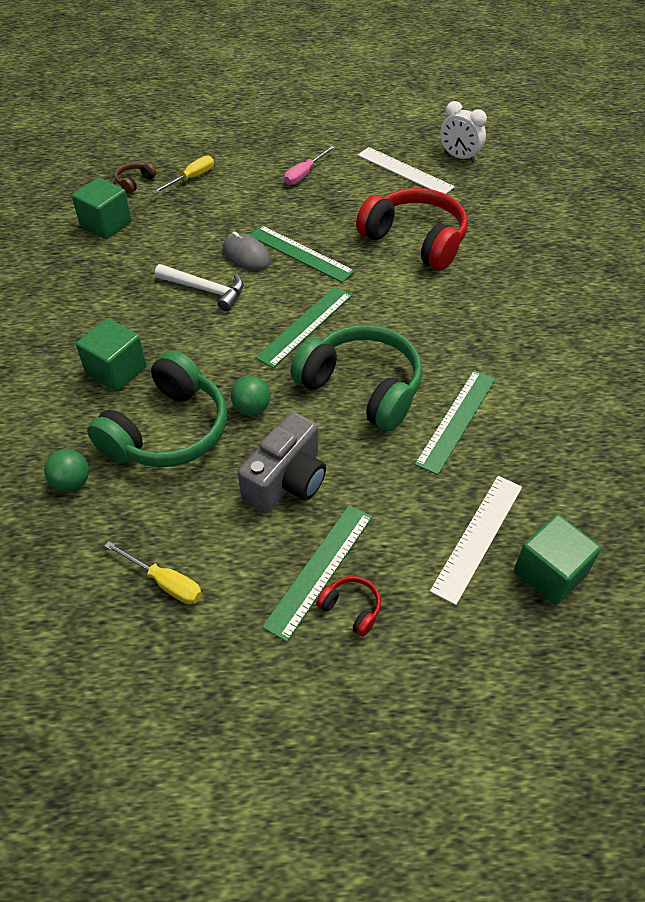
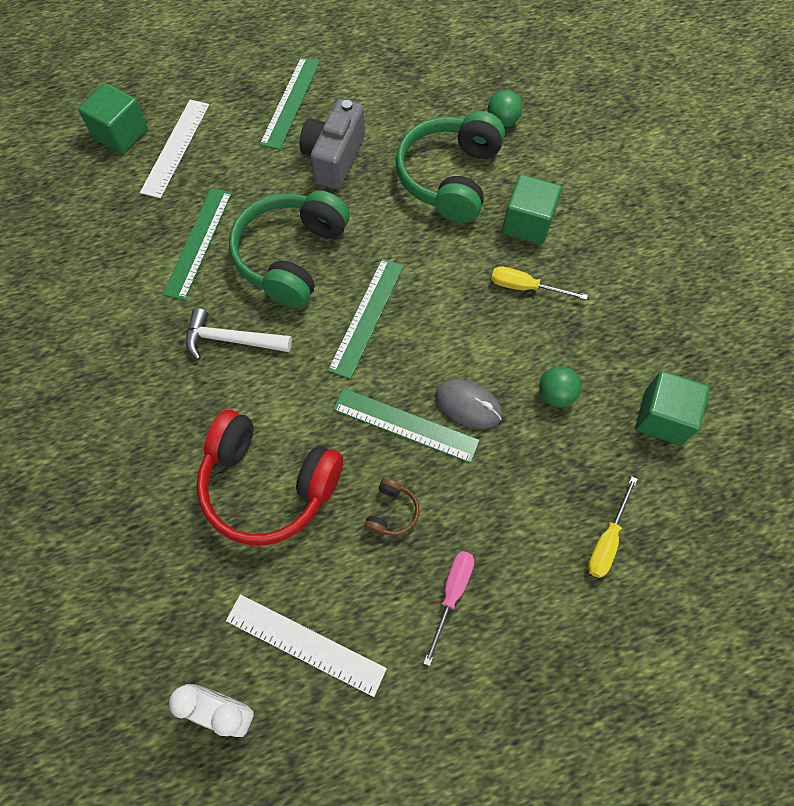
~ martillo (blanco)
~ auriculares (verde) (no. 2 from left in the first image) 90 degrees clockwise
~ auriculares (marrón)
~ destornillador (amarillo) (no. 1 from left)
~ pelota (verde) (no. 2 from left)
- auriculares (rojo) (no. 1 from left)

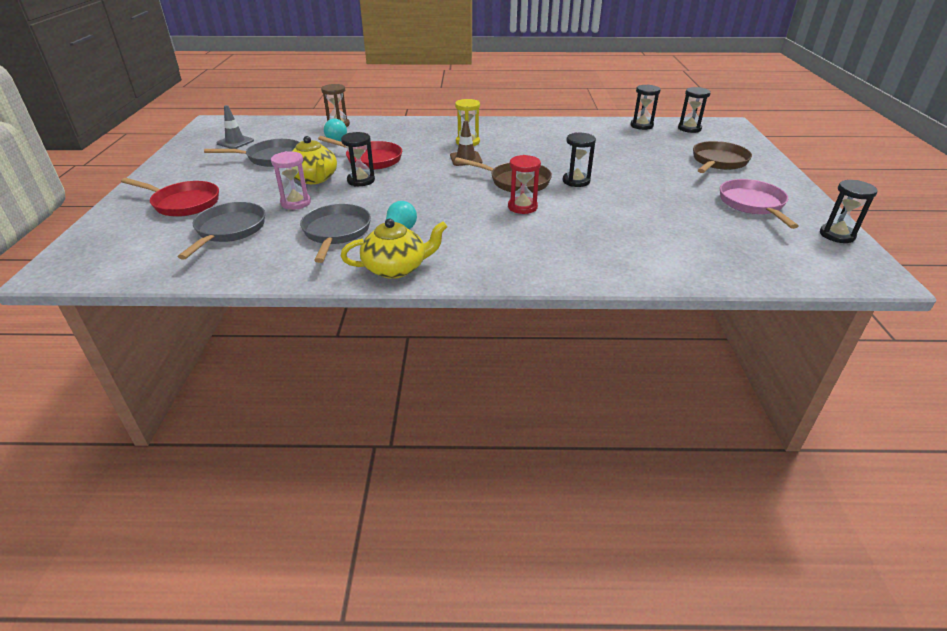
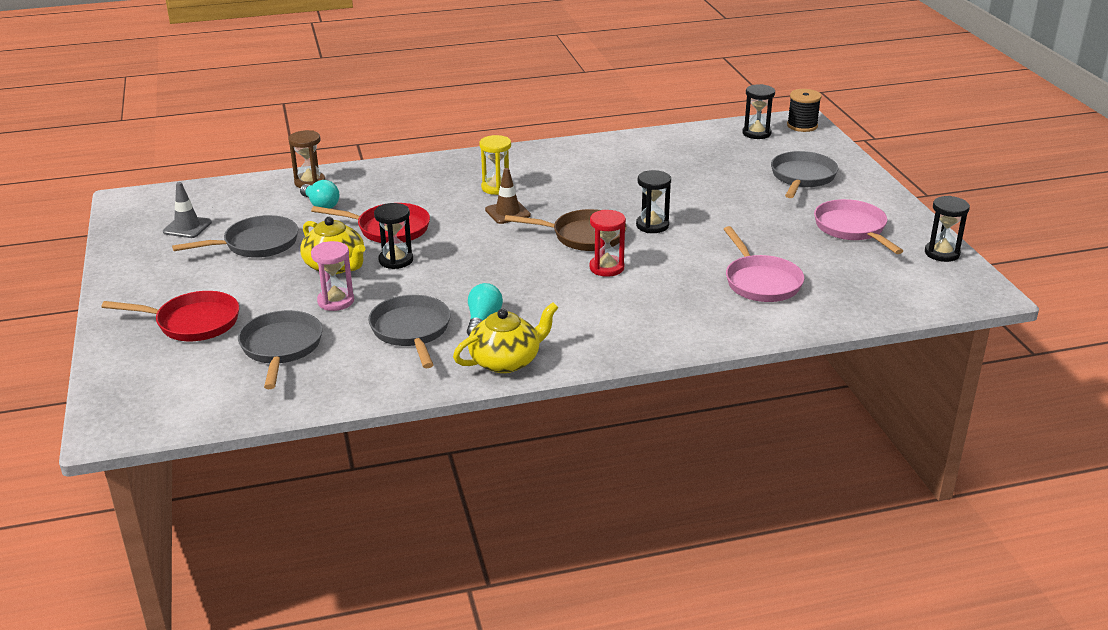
+ sartén (rosa) (no. 1 from left)
~ sartén (marrón) (no. 2 from left) to sartén (gris) (no. 4 from left)
+ carrete (negro)
- reloj de arena (negro) (no. 3 from left)

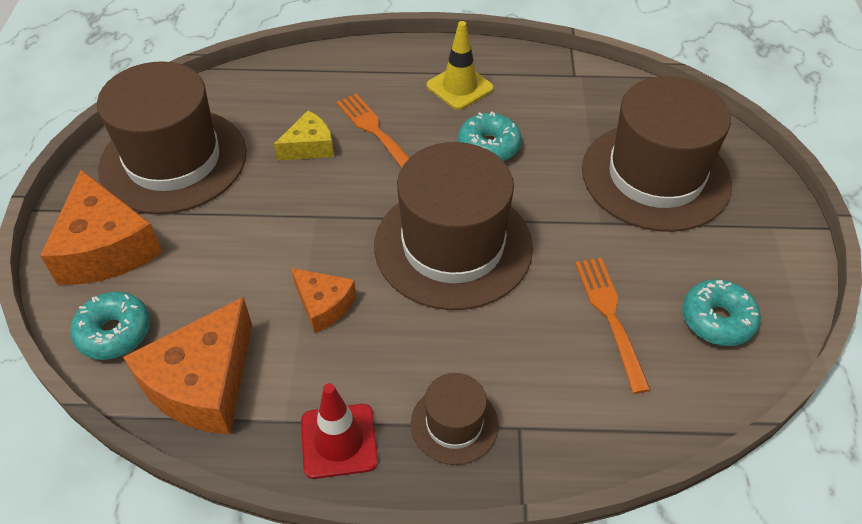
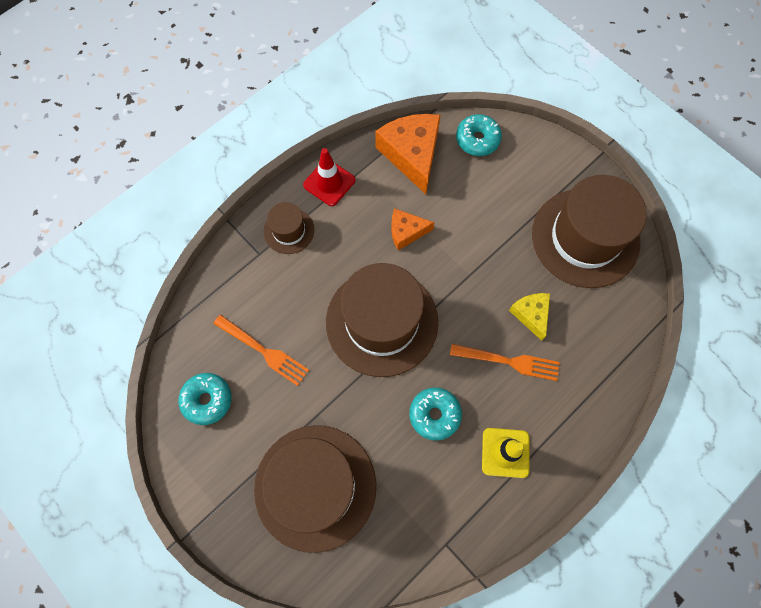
~ queso (amarillo) 150 degrees clockwise
- queso (naranja) (no. 1 from left)

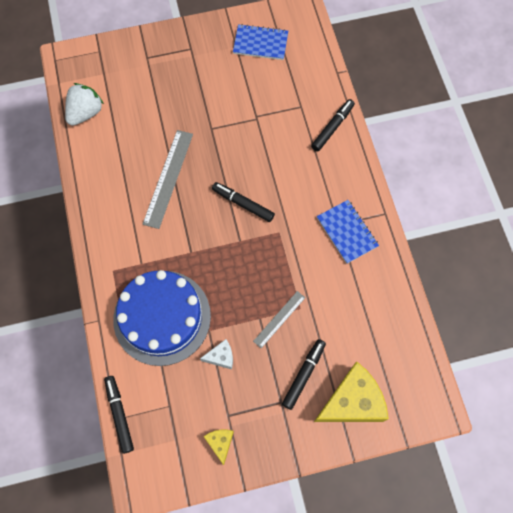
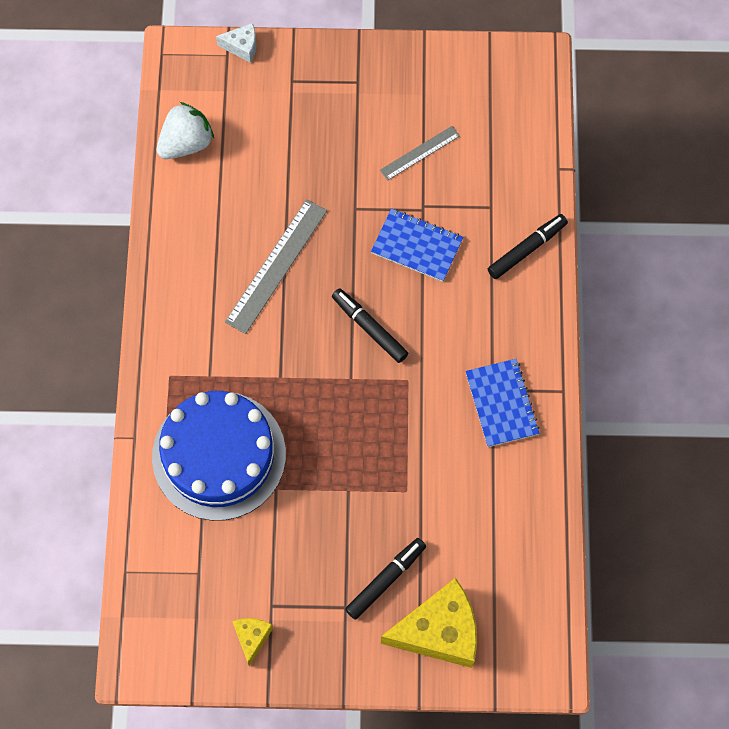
~ queso (blanco)
~ cuaderno (azul) (no. 1 from left)
~ regla (gris) (no. 2 from left)
- rotulador (negro) (no. 1 from left)

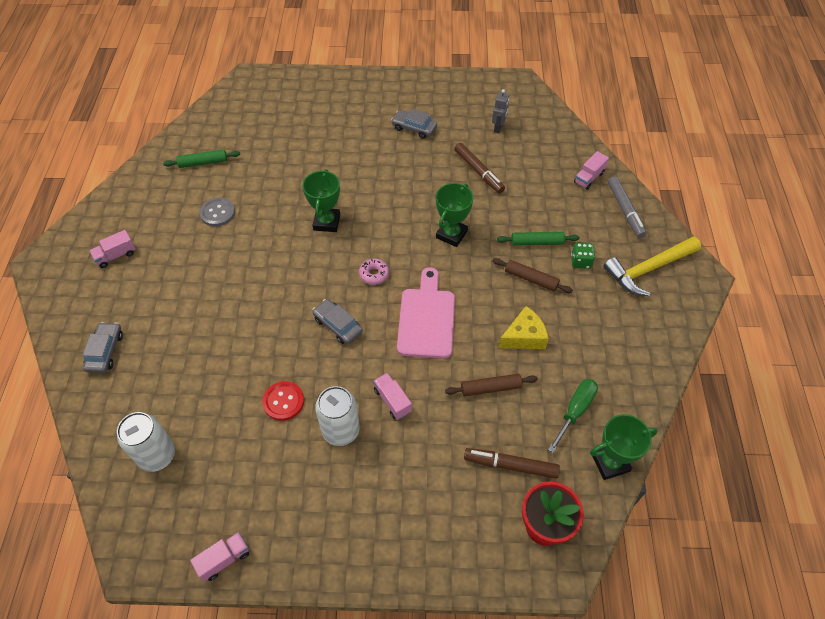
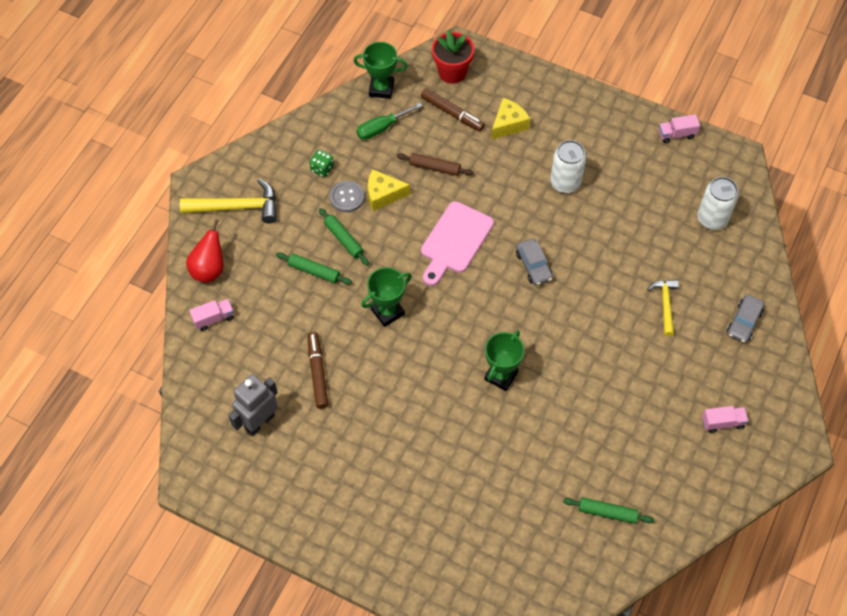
~ rotulador (gris) to pera (rojo)
~ robot (gris) x1.71
~ dado (verde)
~ rodillo (marrón) (no. 2 from left) to rodillo (verde) (no. 2 from left)
~ botón (gris)
+ queso (amarillo) (no. 2 from left)
+ martillo (amarillo) (no. 2 from left)
- botón (rojo)
- rosquilla (rosa)
- camión (rosa) (no. 3 from left)
- coche (gris) (no. 3 from left)

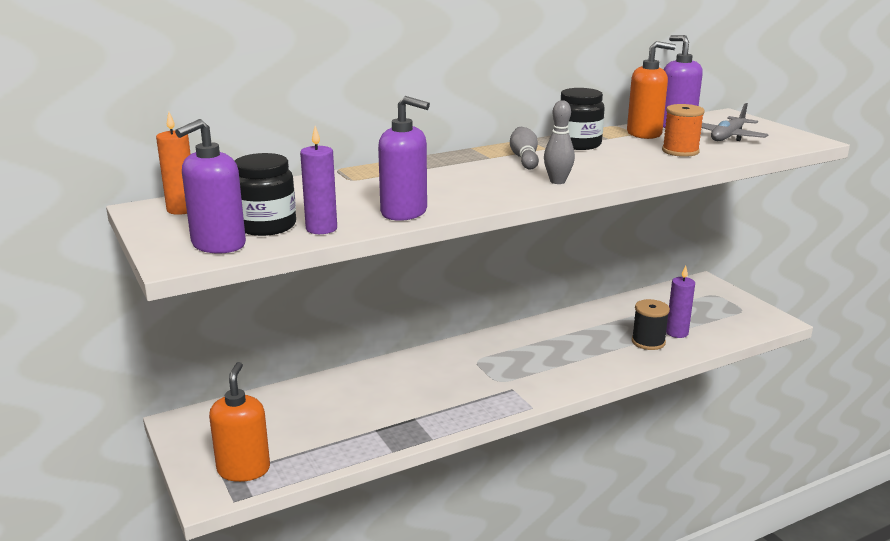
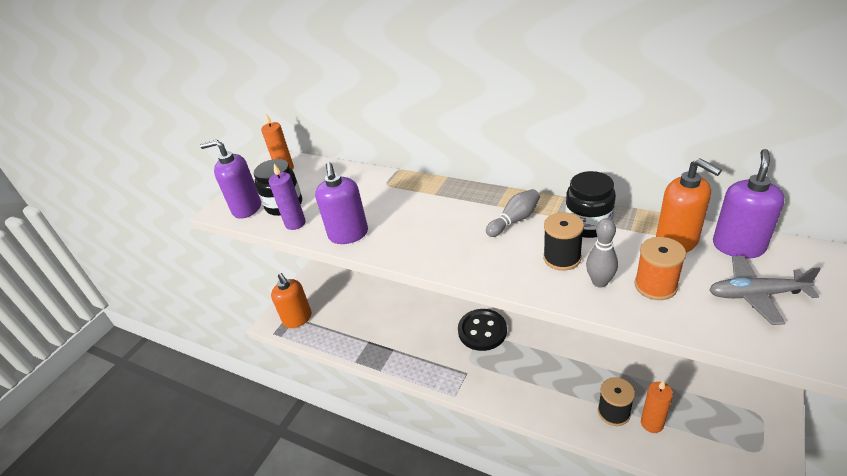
~ dispensador de jabón (naranja) (no. 1 from left) 90 degrees clockwise
+ botón (negro)
+ carrete (negro) (no. 1 from left)
~ bolo (gris) (no. 2 from left)
~ vela (morado) (no. 2 from left) to vela (naranja) (no. 2 from left)

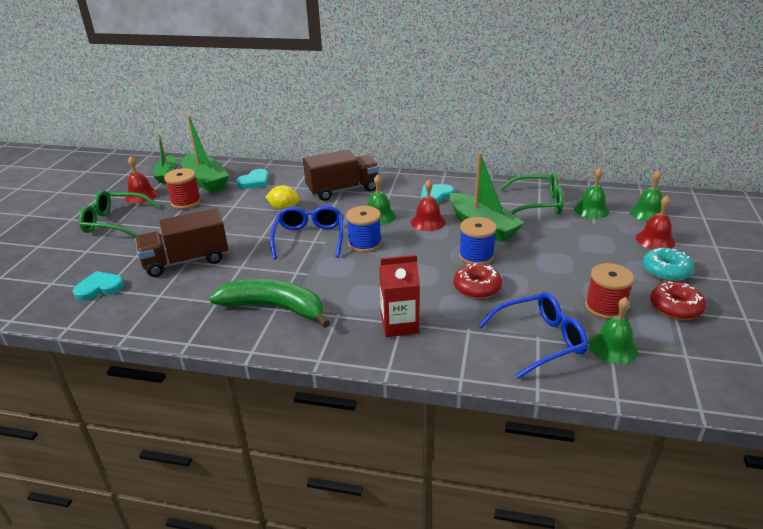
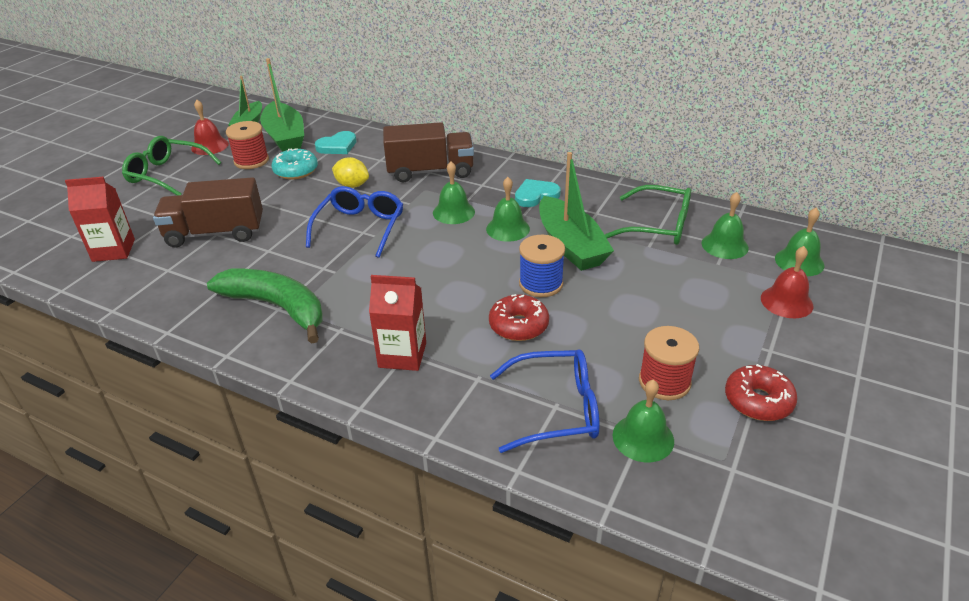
~ corazón (turquesa) (no. 1 from left) to cartón de leche (rojo) (no. 1 from left)
~ rosquilla (turquesa)
~ campana (rojo) (no. 2 from left) to campana (verde) (no. 2 from left)
- carrete (azul) (no. 1 from left)

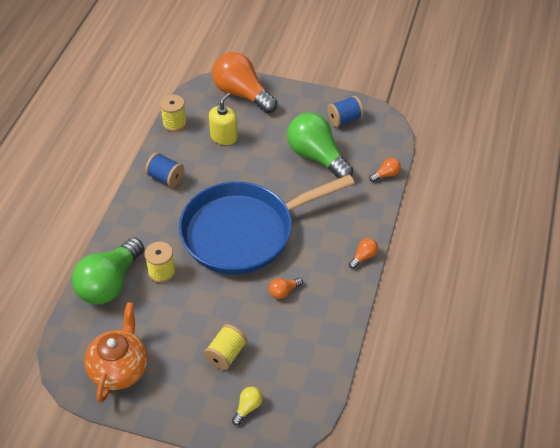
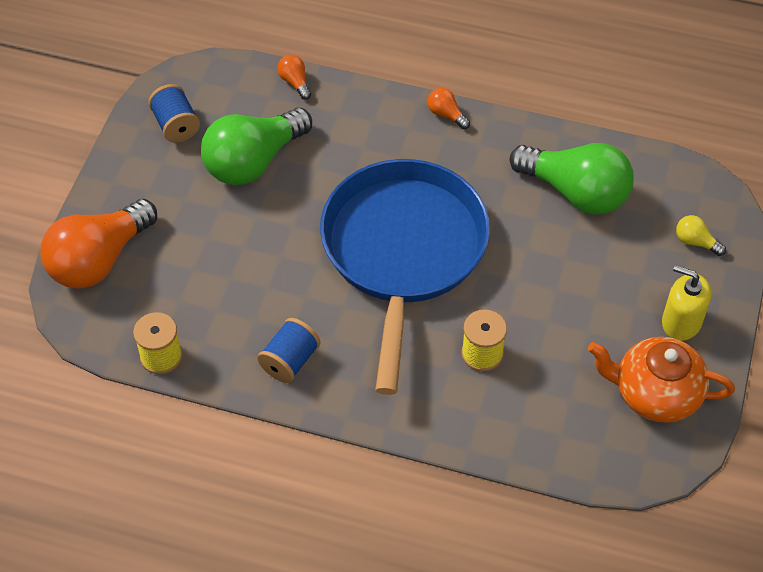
~ sartén (azul) 150 degrees counterclockwise
~ bombilla (verde) (no. 1 from left in the first image) to bombilla (verde) (no. 2 from left)
~ dispensador de jabón (amarillo)
- carrete (amarillo) (no. 3 from left)
- bombilla (naranja) (no. 2 from left)

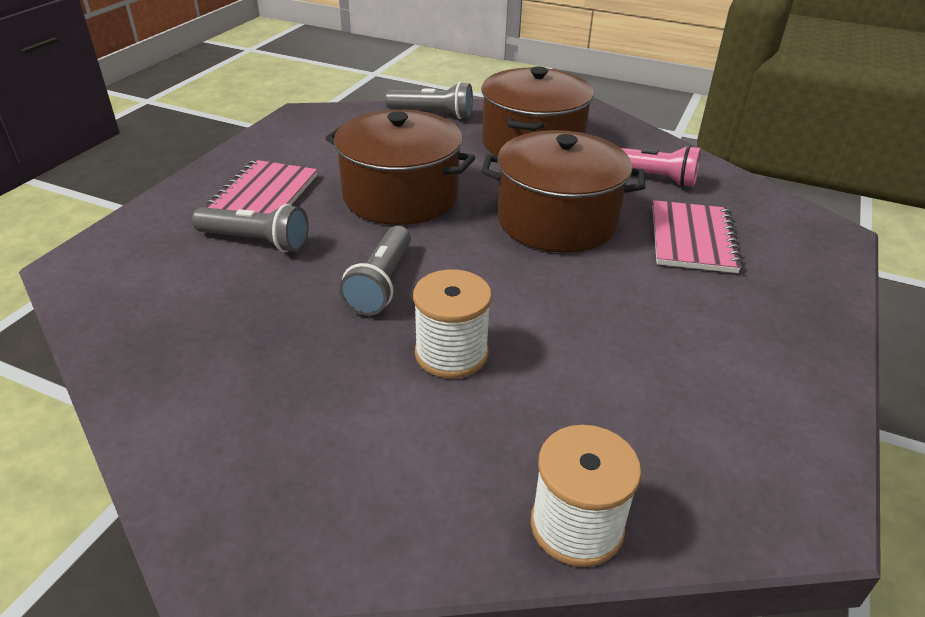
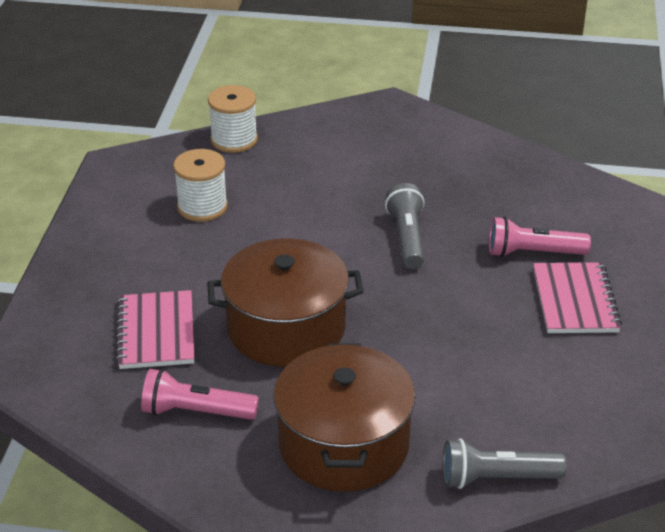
~ carrete (blanco) (no. 1 from left)
~ lámpara de mano (gris) (no. 1 from left) to lámpara de mano (rosa) (no. 2 from left)
- olla (marrón) (no. 1 from left)

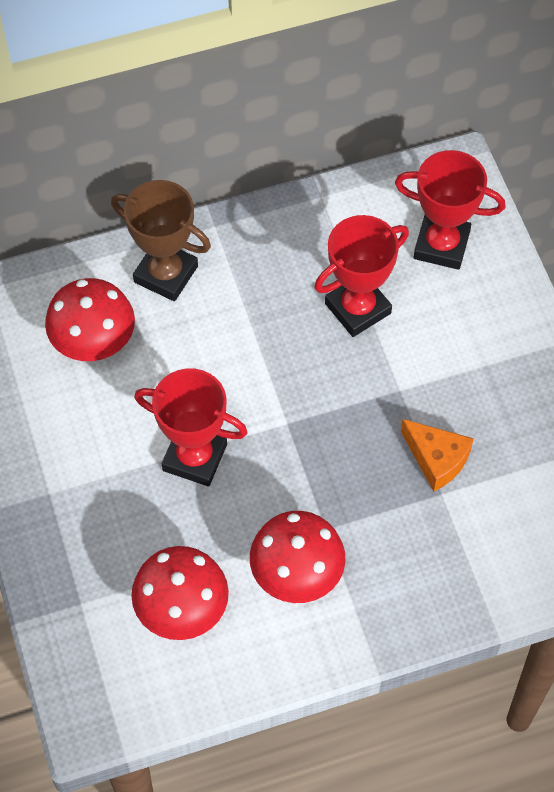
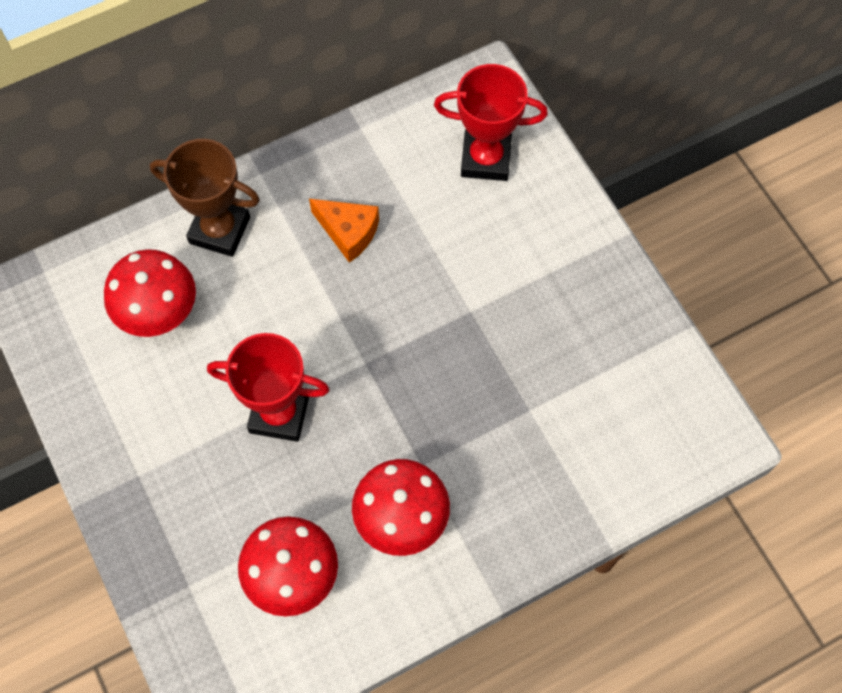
~ queso (naranja)
- trofeo (rojo) (no. 2 from left)

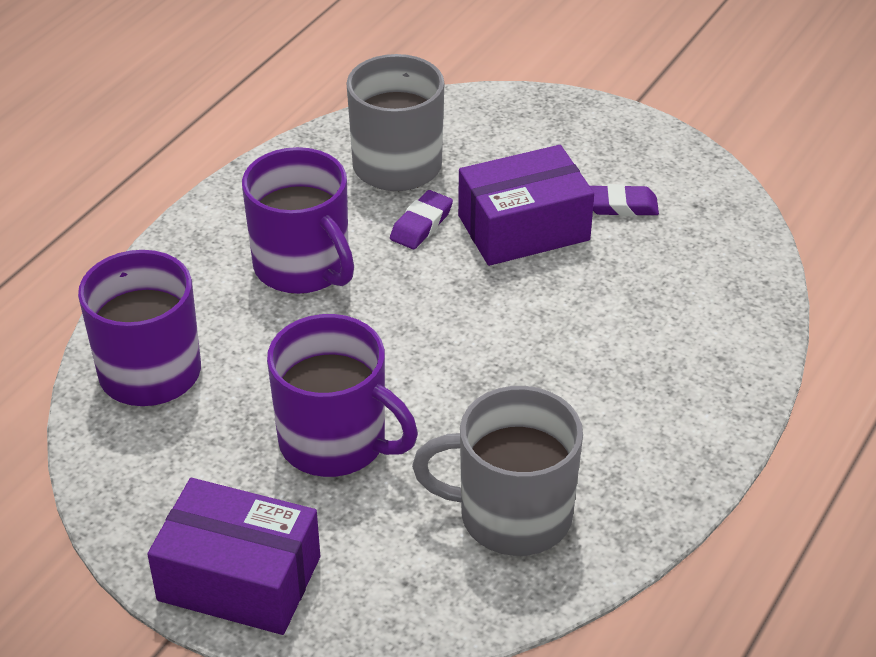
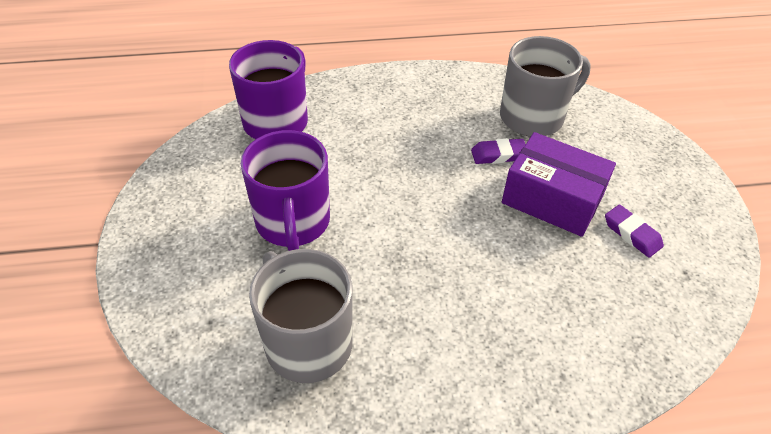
- caja (morado) (no. 1 from left)
- taza (morado) (no. 2 from left)

